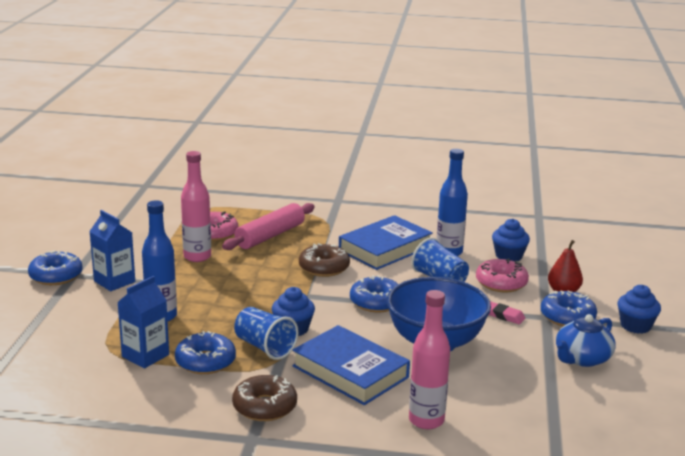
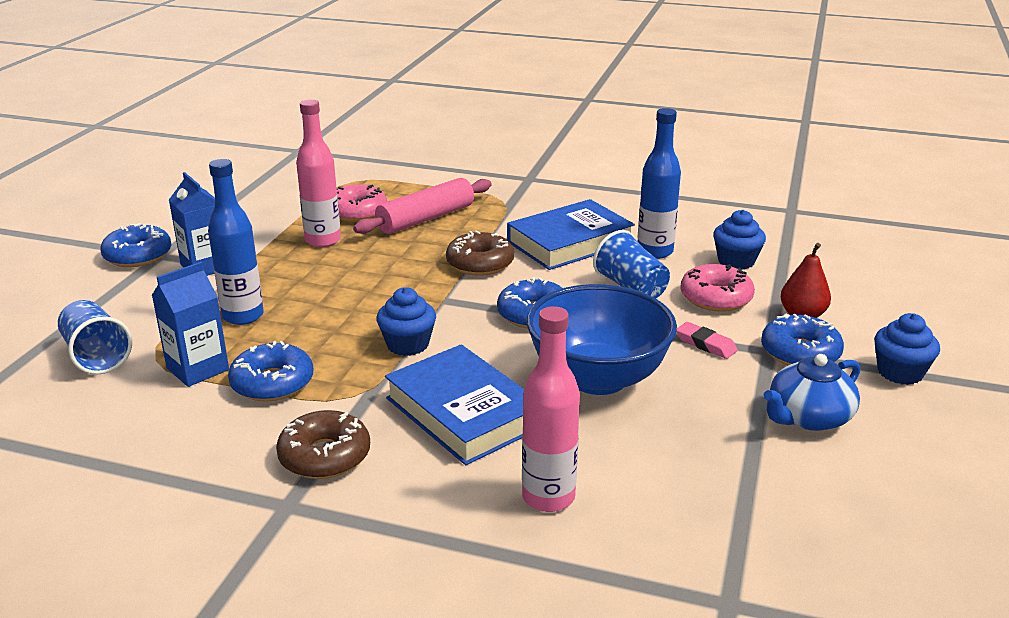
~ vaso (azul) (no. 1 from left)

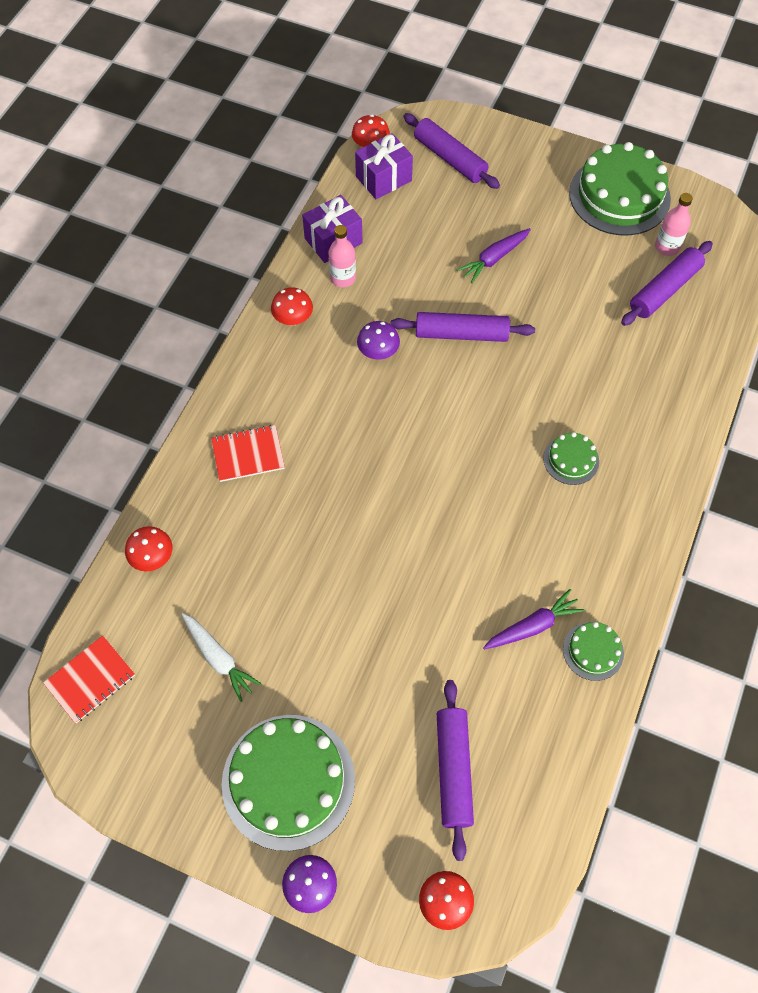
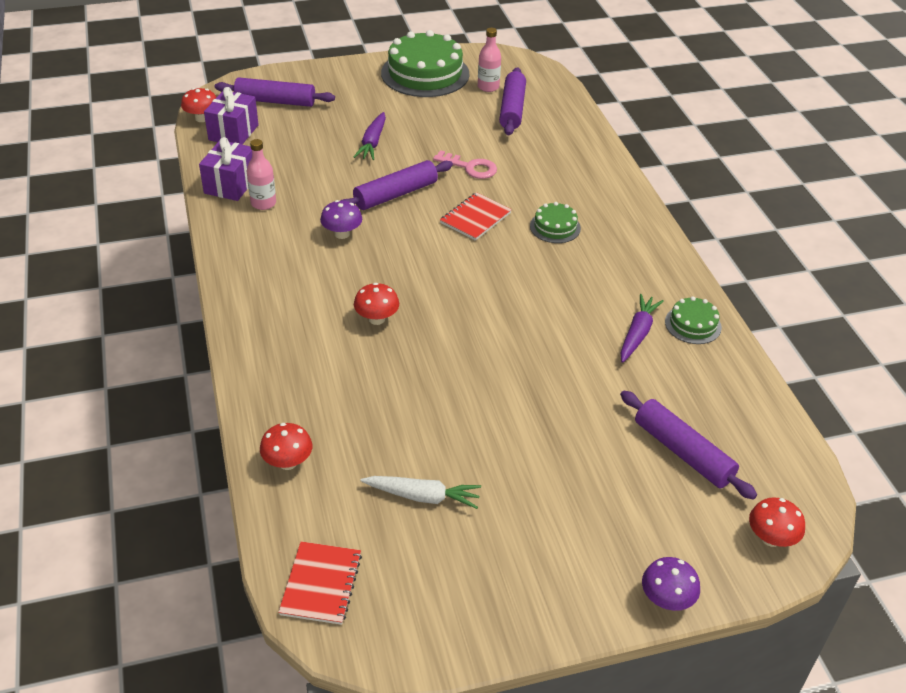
~ seta (rojo) (no. 2 from left in the first image) to seta (rojo) (no. 3 from left)
+ llave (rosa)
~ cuaderno (rojo) (no. 2 from left)
- tarta (verde) (no. 1 from left)

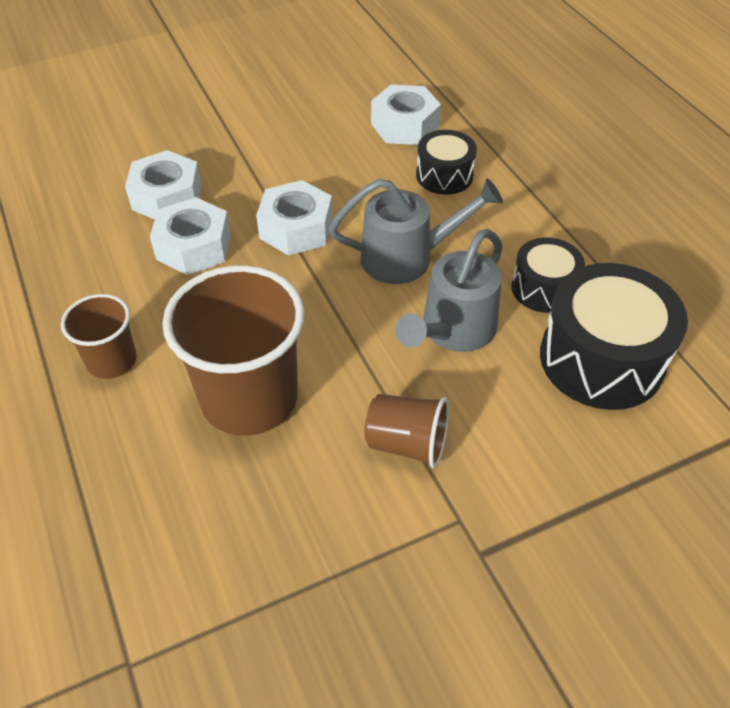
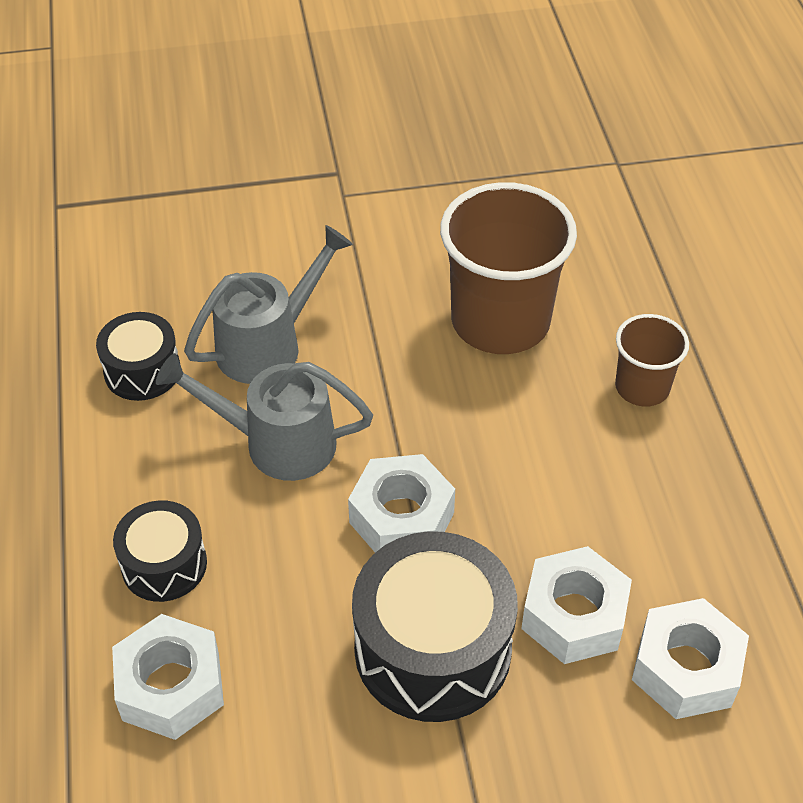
~ tambor (negro) (no. 3 from left)
~ tuerca (blanco) (no. 2 from left in the first image) to tuerca (blanco) (no. 4 from left)
- vaso (marrón) (no. 3 from left)

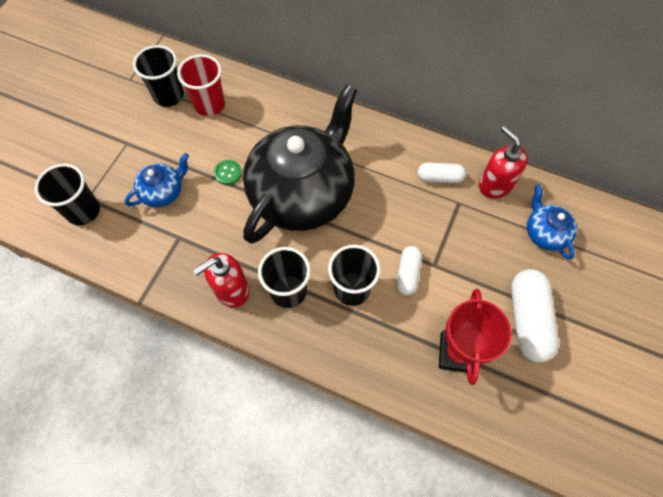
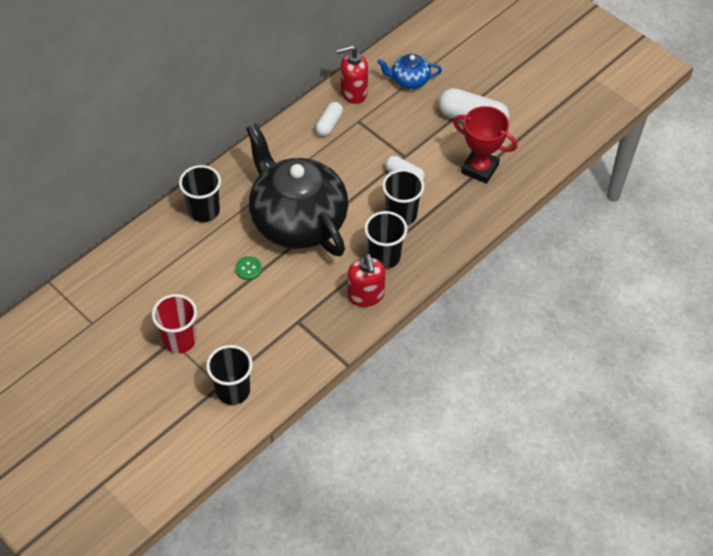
~ vaso (rojo)
~ vaso (negro) (no. 2 from left in the first image) to vaso (negro) (no. 1 from left)
- tetera (azul) (no. 1 from left)

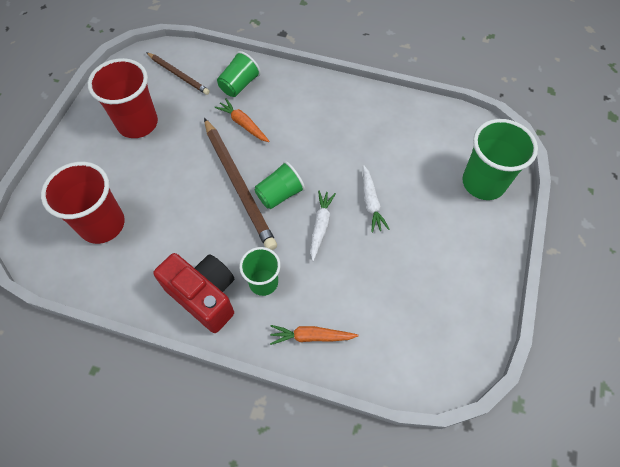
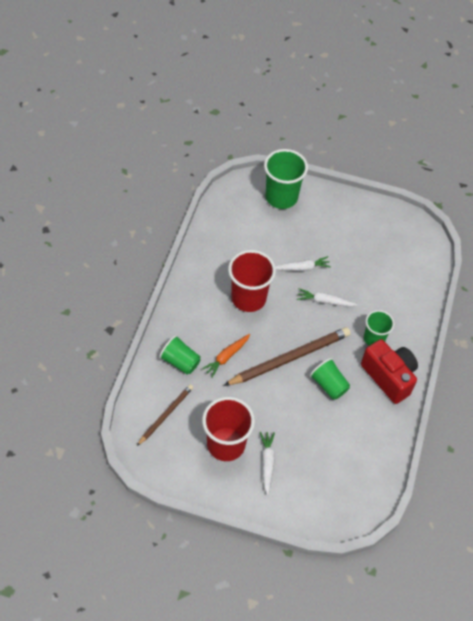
~ vaso (rojo) (no. 1 from left in the first image) to vaso (rojo) (no. 2 from left)
+ zanahoria (blanco) (no. 1 from left)
~ vaso (verde) (no. 3 from left)
~ cámara (rojo) 105 degrees clockwise
- zanahoria (naranja) (no. 2 from left)

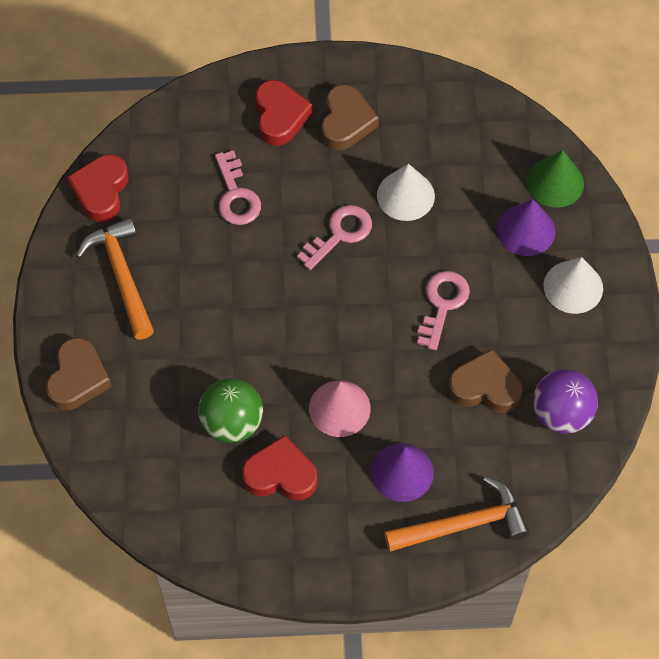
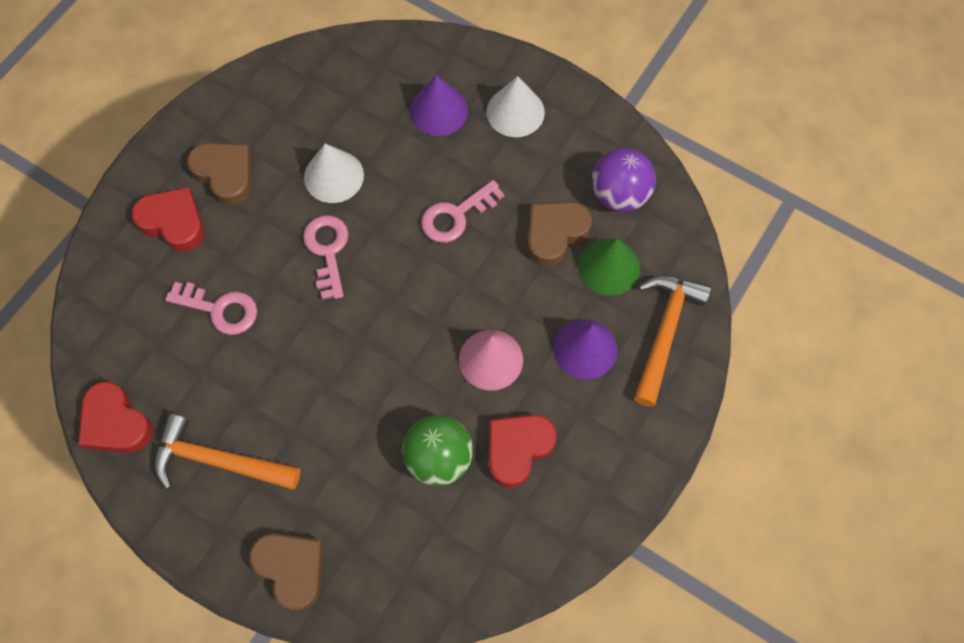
~ llave (rosa) (no. 3 from left) 90 degrees counterclockwise
~ cono (verde)

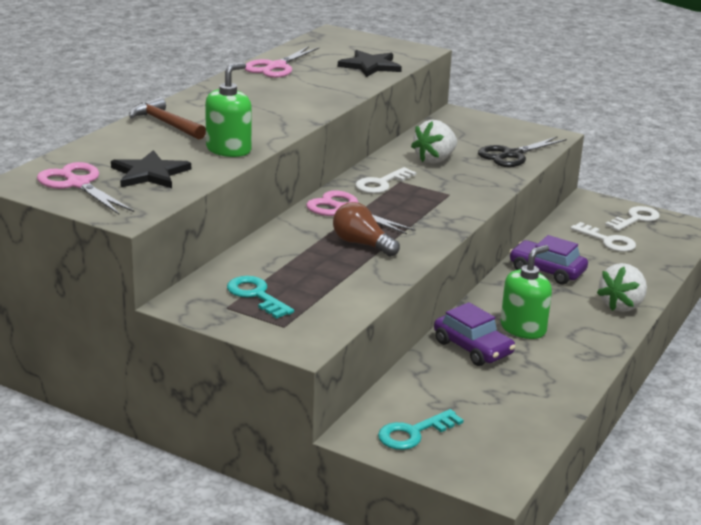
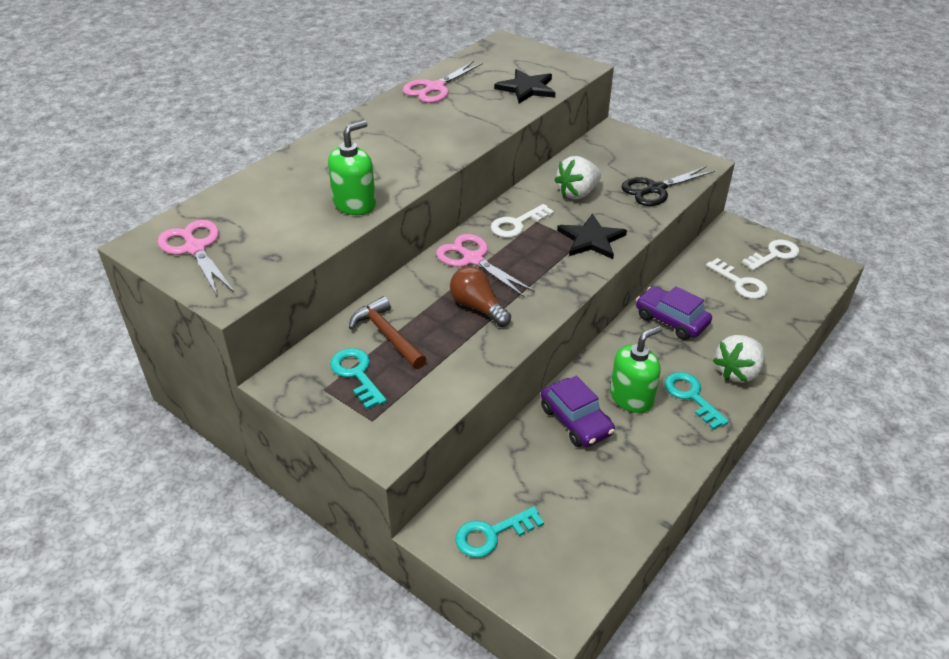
~ martillo (marrón)
~ estrella (negro) (no. 1 from left in the first image) to estrella (negro) (no. 2 from left)
+ llave (turquesa) (no. 3 from left)

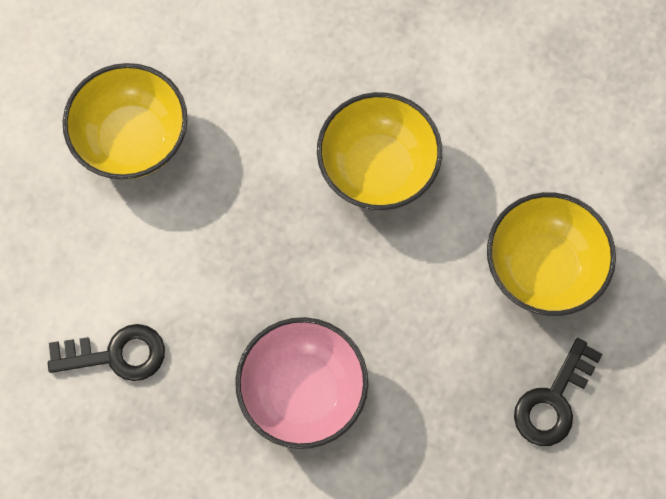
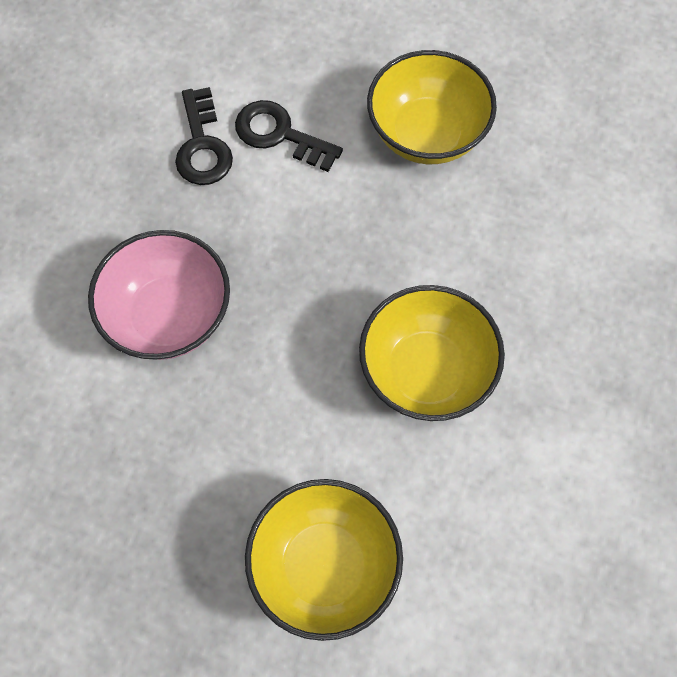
~ llave (negro) (no. 2 from left)

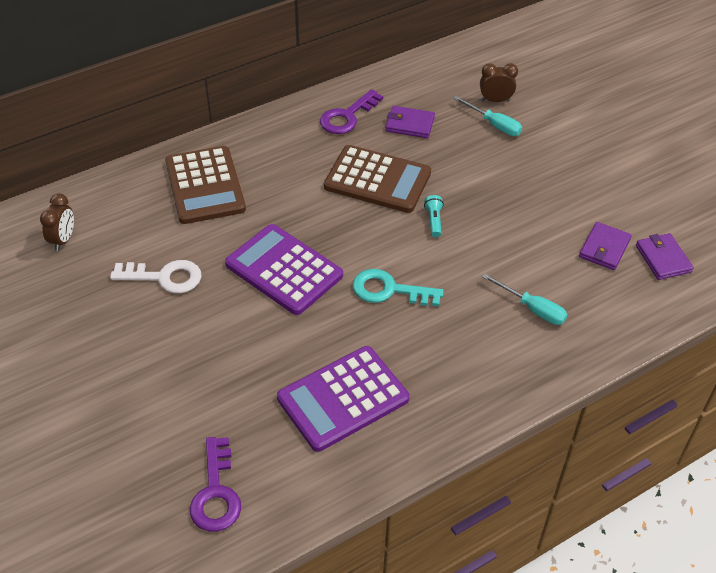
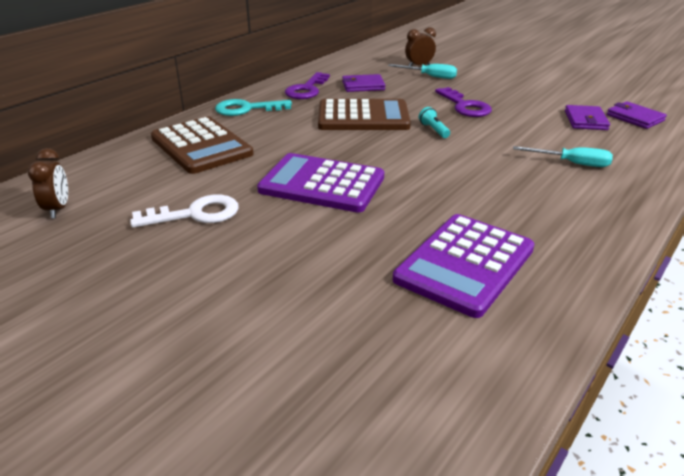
~ llave (turquesa)
~ llave (morado) (no. 1 from left in the first image) to llave (morado) (no. 2 from left)

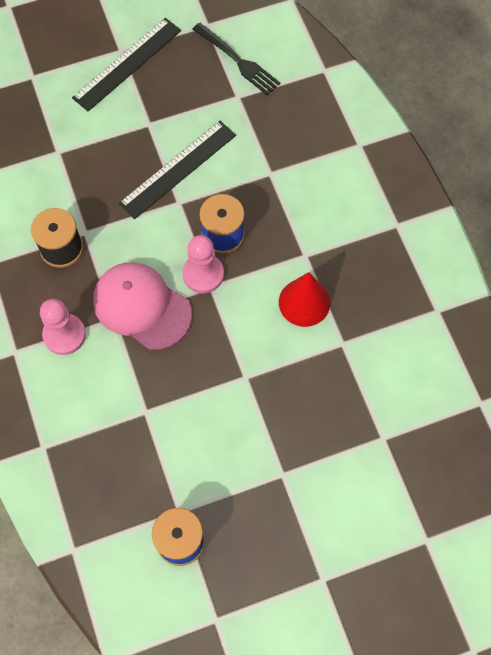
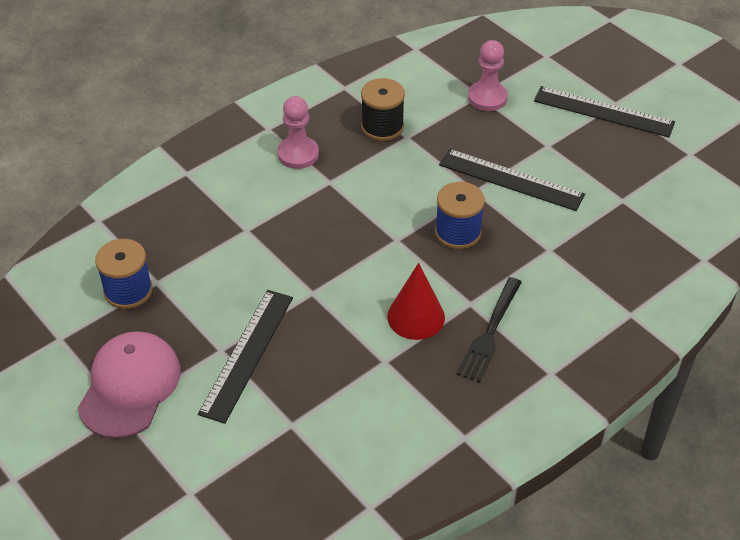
~ gorra (rosa)
+ regla (negro) (no. 1 from left)
~ tenedor (negro)
~ peón (rosa) (no. 2 from left)

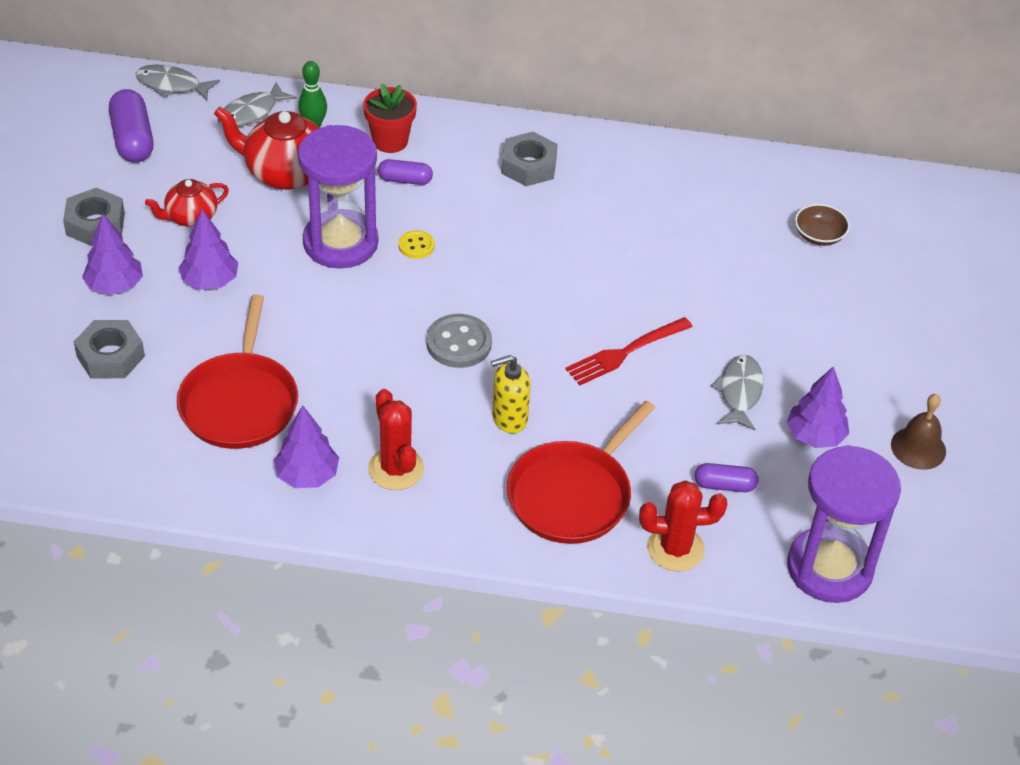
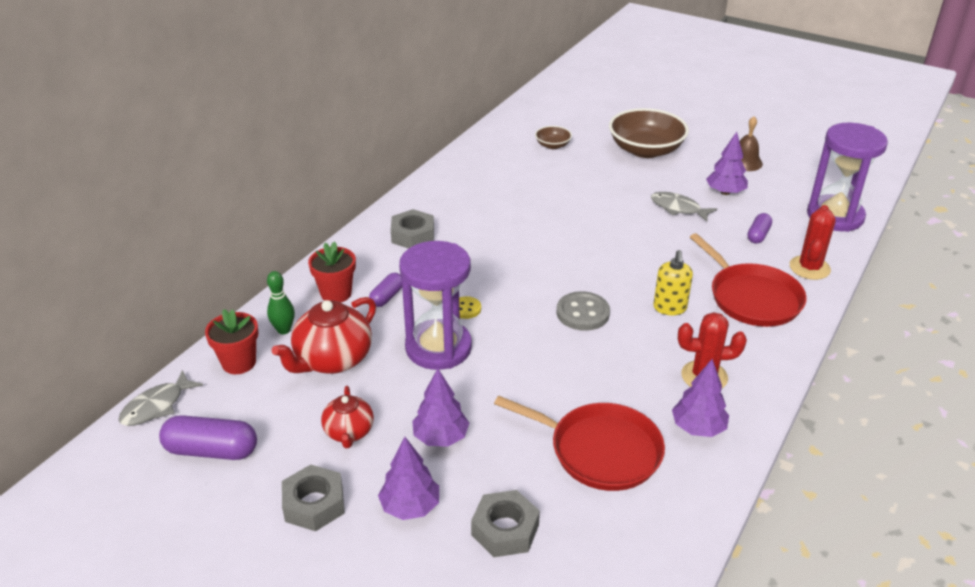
~ pez (gris) (no. 2 from left) to maceta (rojo) (no. 1 from left)
+ cuenco (marrón) (no. 2 from left)
- tenedor (rojo)

